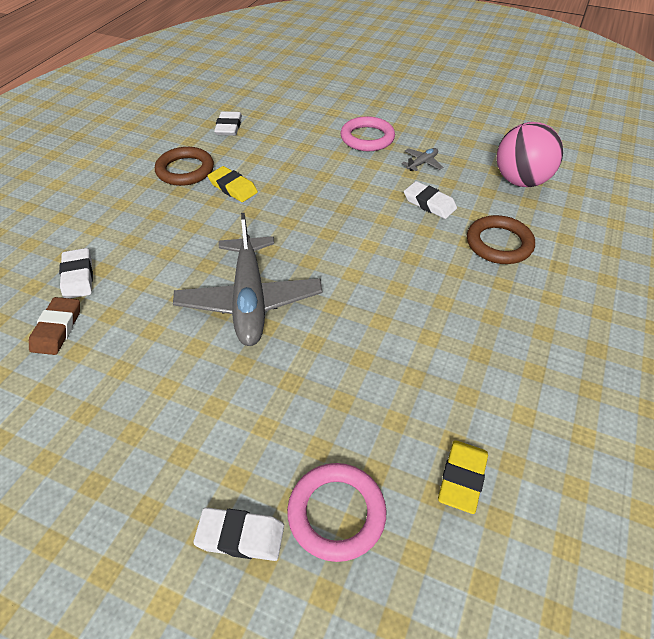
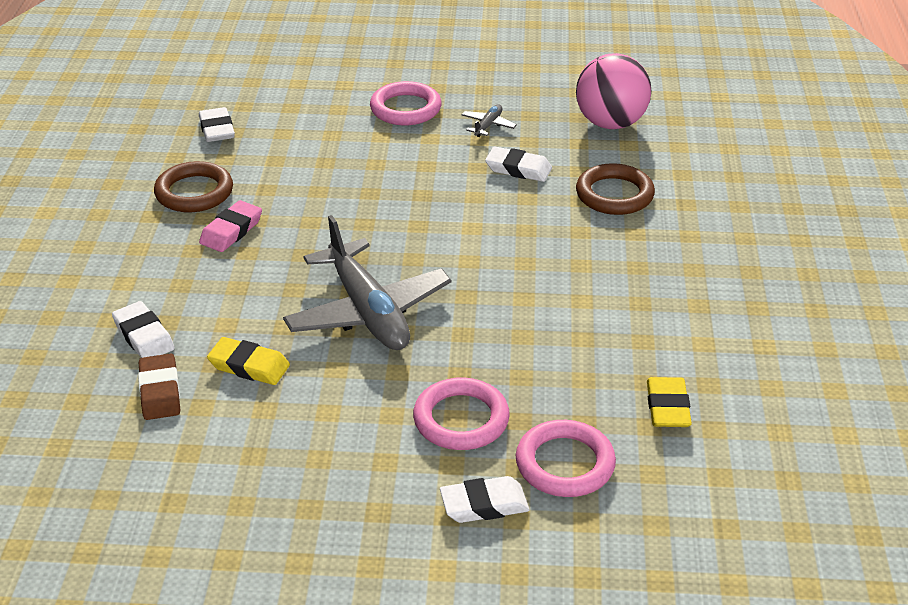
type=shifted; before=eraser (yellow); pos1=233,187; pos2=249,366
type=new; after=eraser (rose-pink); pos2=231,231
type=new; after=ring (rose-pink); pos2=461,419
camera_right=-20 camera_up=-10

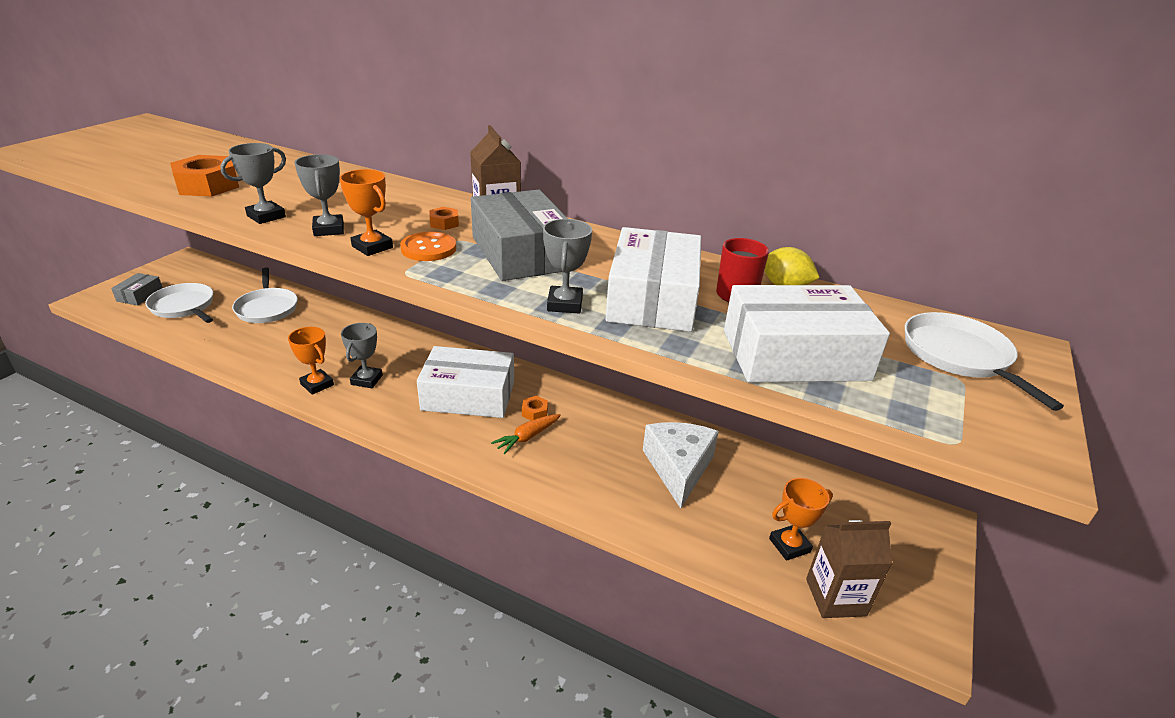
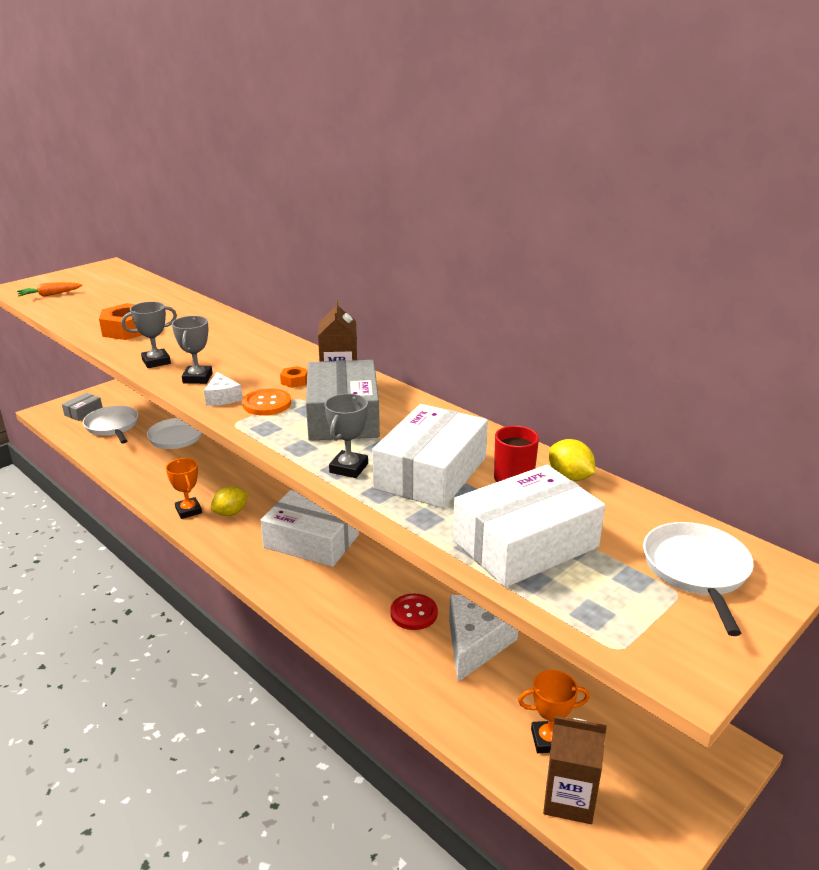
type=swapped; before=award cup (bright orange); after=cheese wedge (snow-white); pos1=372,247; pos2=222,398
type=rotated; before=box (snow-white); pos1=795,355; pos2=525,544; turn=-45
type=swapped; before=award cup (grey); after=lemon (yellow); pos1=367,380; pos2=231,513
type=gone; before=nut (bright orange); pos1=534,412
type=shifted; before=toy carrot (bright orange); pos1=527,437; pos2=49,295
type=new; after=shirt button (red); pos2=414,613
camera_right=20 camera_up=-5

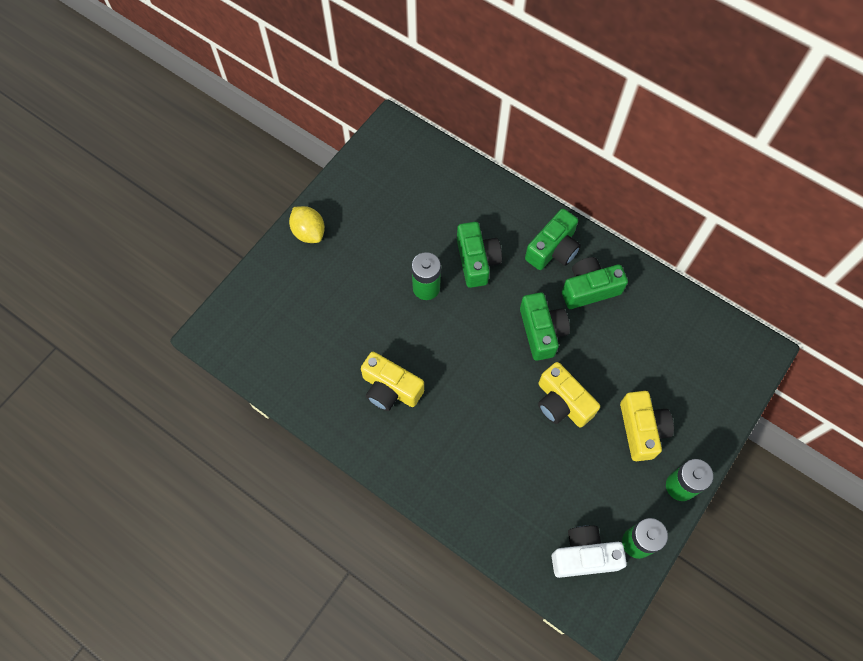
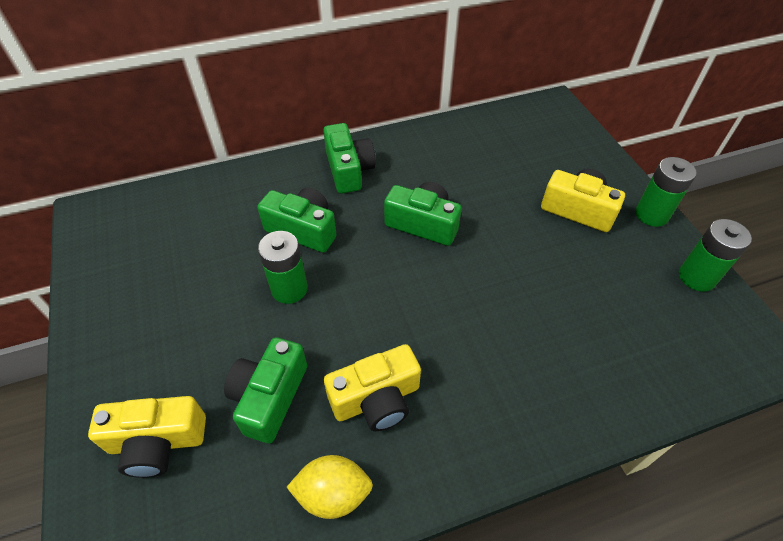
type=shifted; before=lemon (yellow); pos1=309,232; pos2=333,494
type=shifted; before=camera (green); pos1=589,289; pos2=269,397
type=shifted; before=camera (yellow); pos1=562,403; pos2=157,442
type=gone; before=camera (snow-white); pos1=584,555
camera_right=-55 camera_up=-15

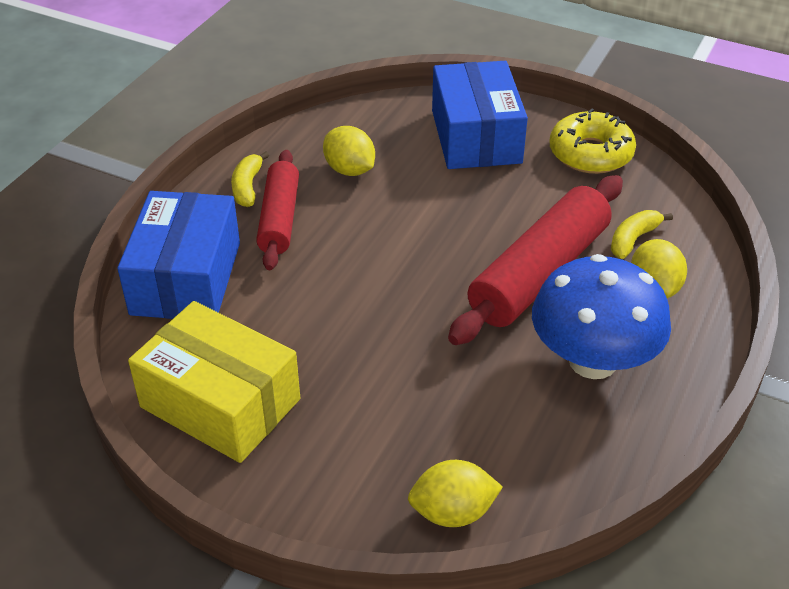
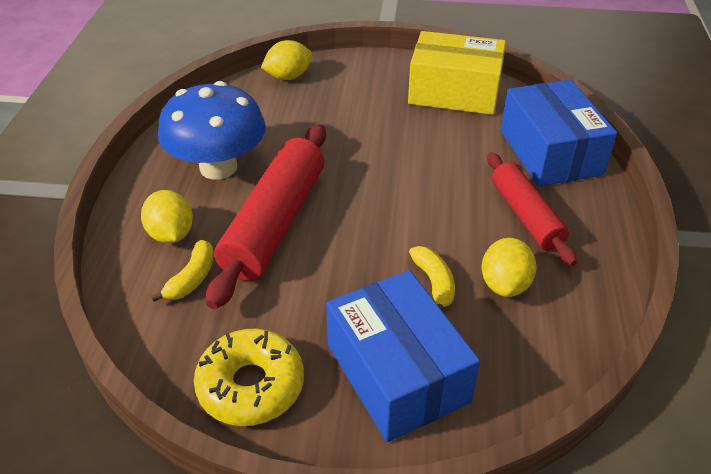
type=rotated; before=lemon (yellow); pos1=349,170; pos2=505,284; turn=75
type=shifted; before=banana (yellow); pos1=247,187; pos2=434,283
camera_right=160 camera_up=0

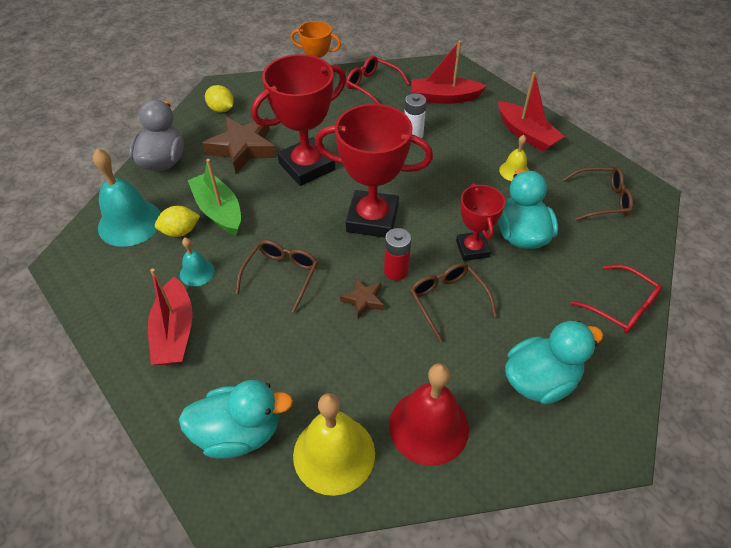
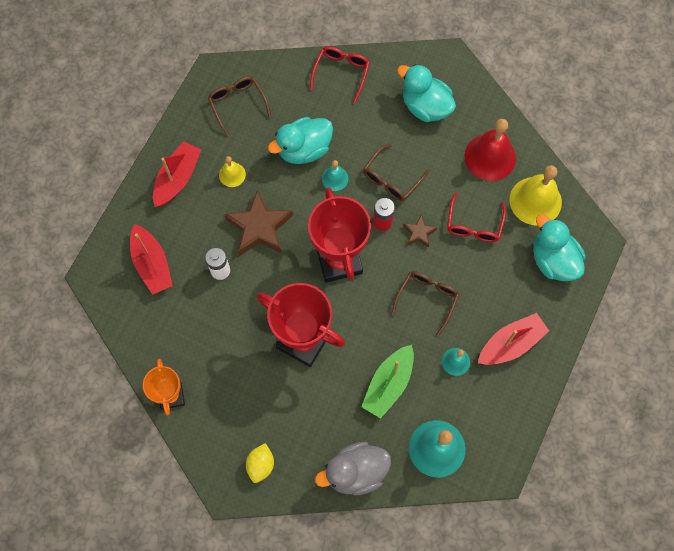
type=shifted; before=glasses (red); pos1=372,86; pos2=474,225
type=shifted; before=star (russet); pos1=243,148; pos2=259,227
type=swapped; before=award cup (red); after=school bell (teal); pos1=472,249; pos2=335,178
type=gone; before=lemon (yellow); pos1=180,231
type=rotated; before=glasses (russet); pos1=281,275; pos2=427,299; turn=120
camera_right=-115 camera_up=20

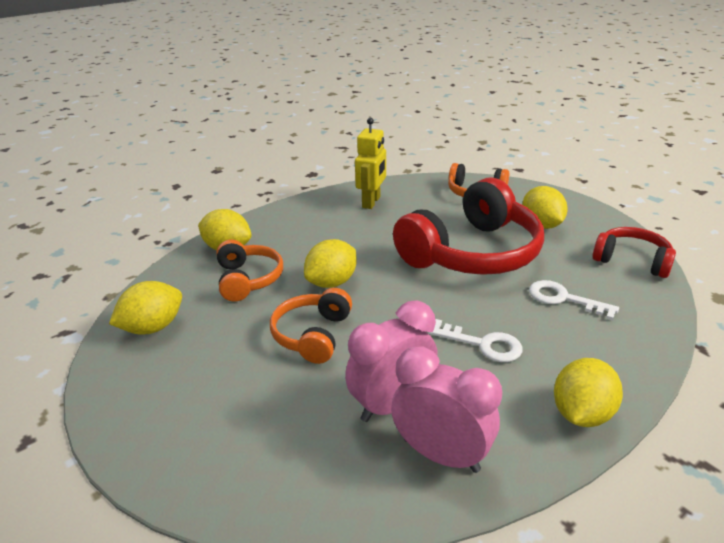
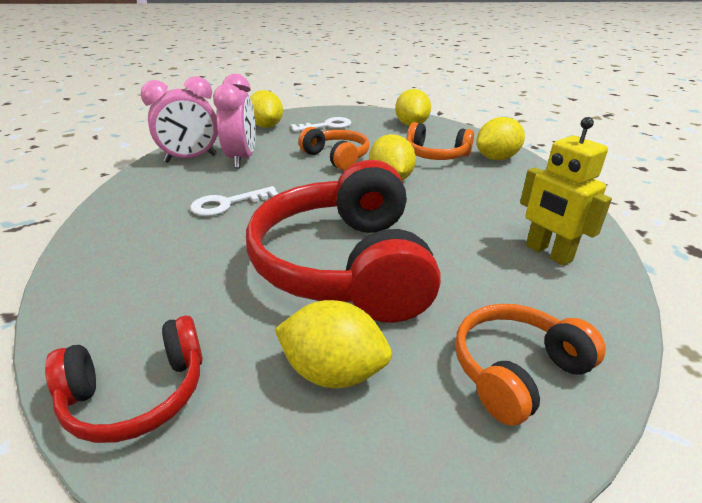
type=shifted; before=door key (snow-white); pos1=563,299; pos2=327,126
type=shifted; before=lemon (yellow); pos1=581,414; pos2=266,126
camera_right=125 camera_up=0

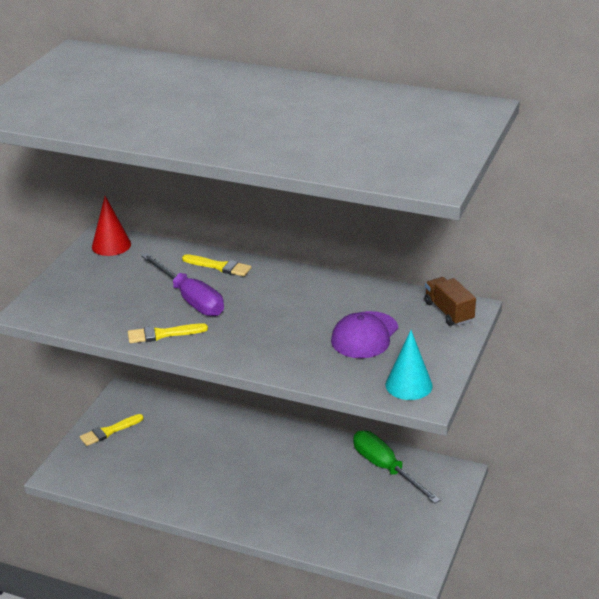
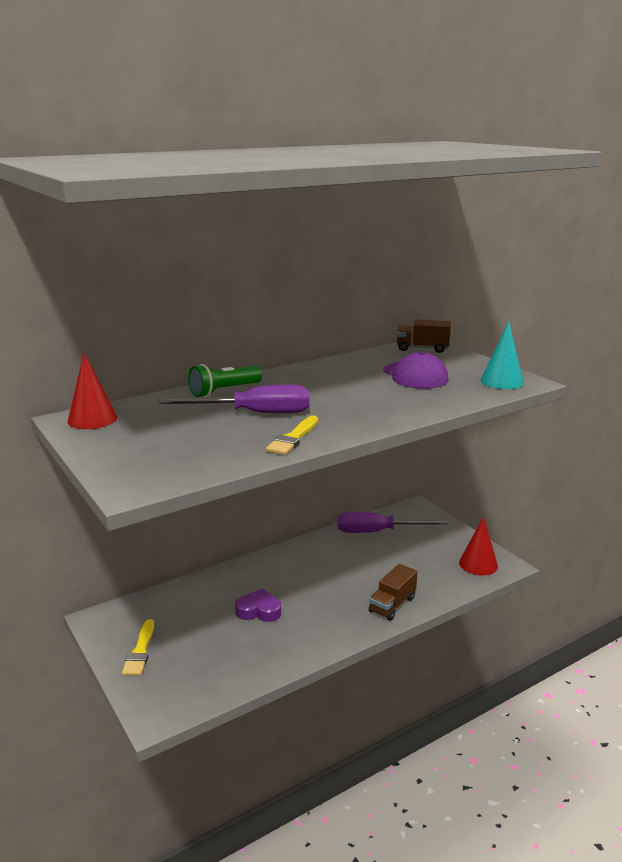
type=swapped; before=paint brush (yellow); after=torch (green); pos1=219,266; pos2=224,391
type=repainted; before=screwdriver (green); after=screwdriver (royal purple); pos1=386,468; pos2=378,532
type=new; after=cone (red); pos2=478,564
type=new; after=truck (russet); pos2=392,604
type=new; after=heart (royal purple); pos2=259,611
camera_right=-55 camera_up=-10

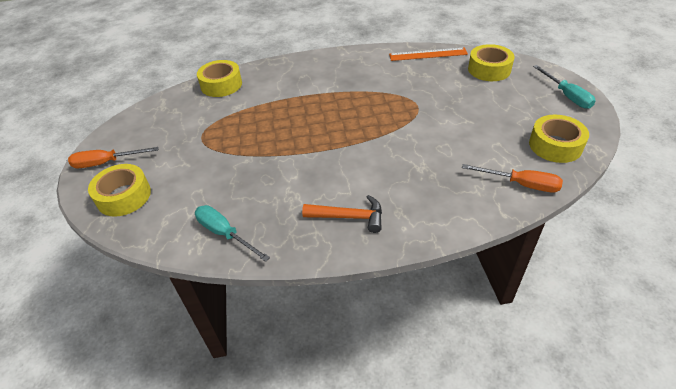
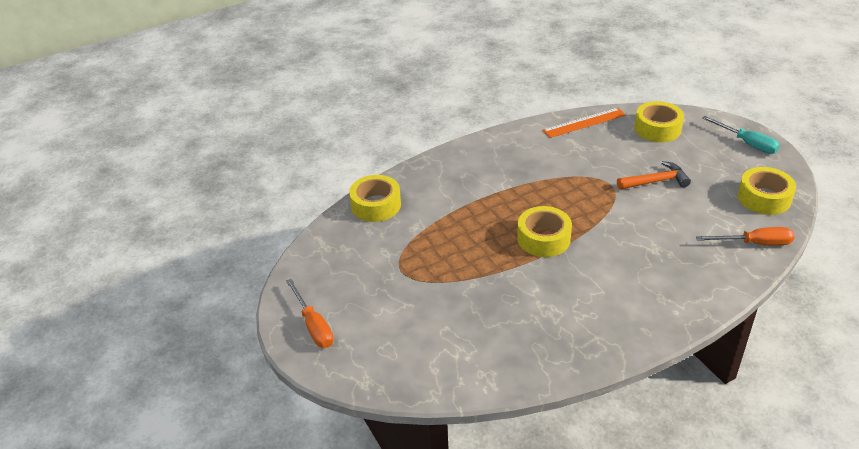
type=rotated; before=screwdriver (bright orange); pos1=106,163; pos2=313,325; turn=-90
type=shifted; before=tape (yellow); pos1=124,196; pos2=543,238
type=shifted; before=claw hammer (bright orange); pos1=349,217; pos2=656,181
type=gone; before=screwdriver (teal); pos1=225,234
camera_right=-20 camera_up=-5

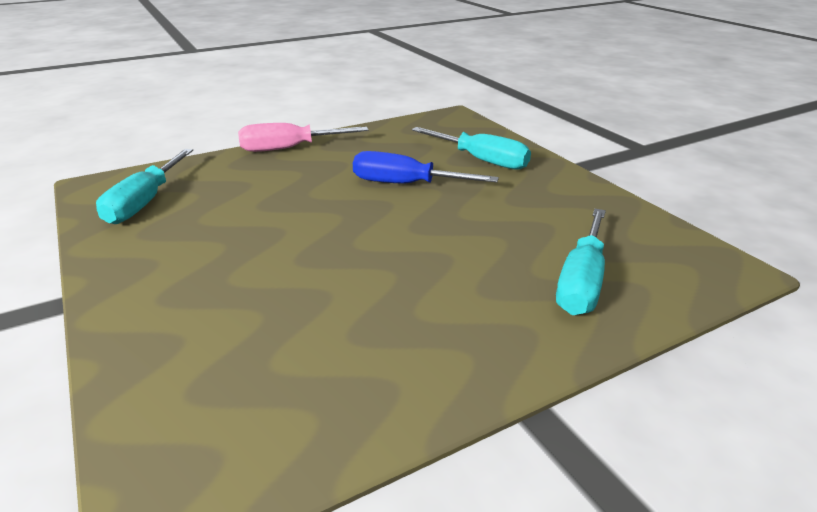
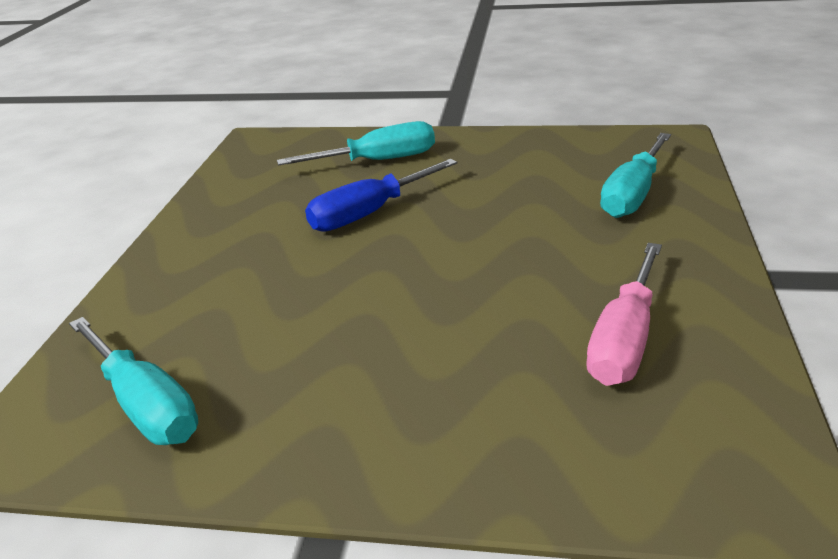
type=shifted; before=screwdriver (rose-pink); pos1=290,148; pos2=625,339
type=rotated; before=screwdriver (teal); pos1=581,281; pos2=633,194; turn=60
camera_right=-50 camera_up=0

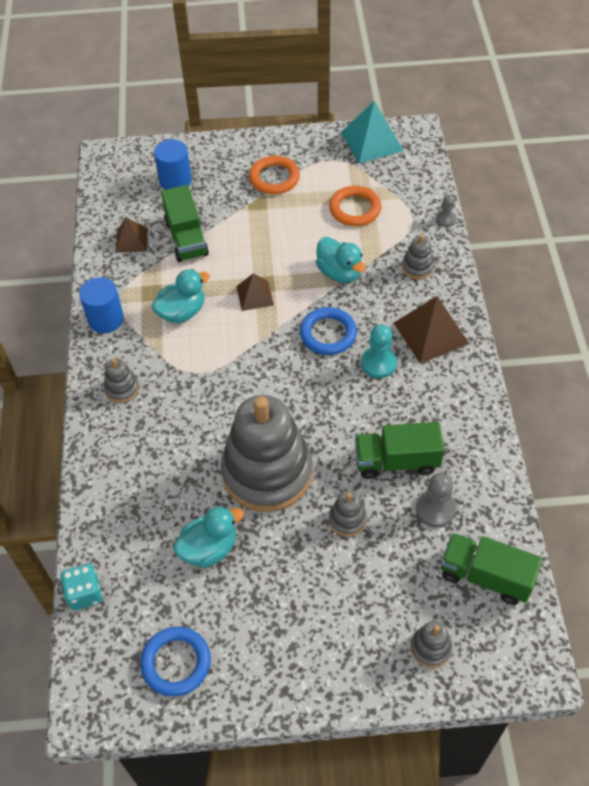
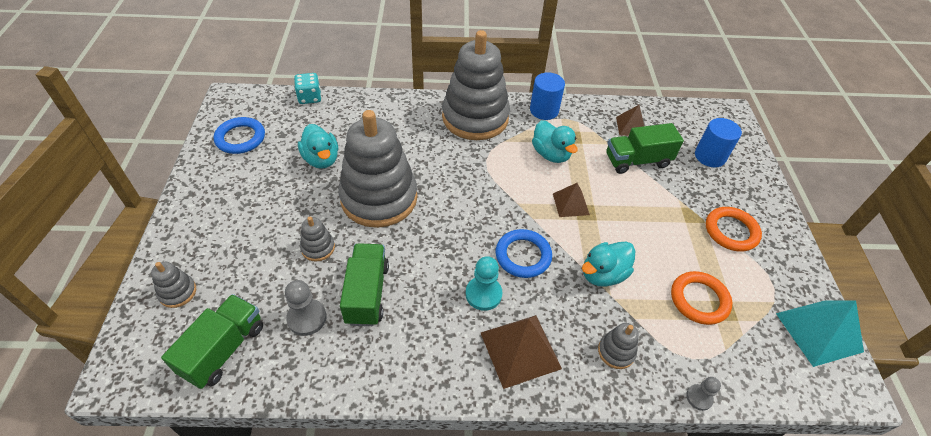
type=scaled; before=stacking rings (grey); pos1=122,388; pos2=475,118; scale=2.47
camera_right=90 camera_up=-5

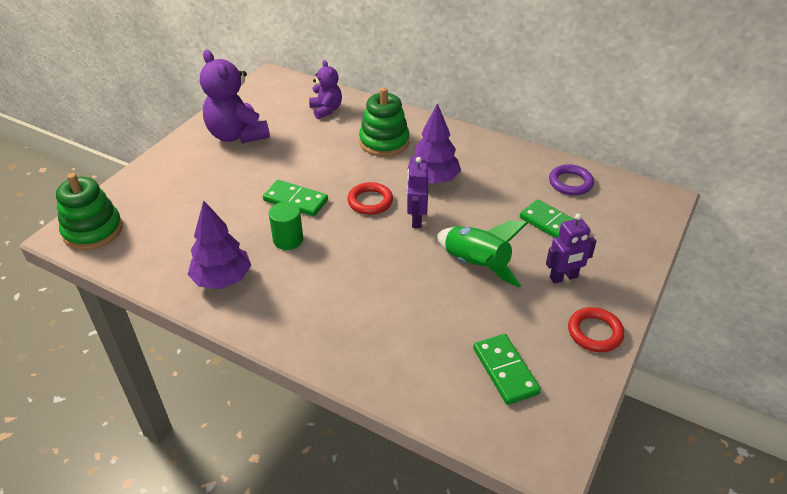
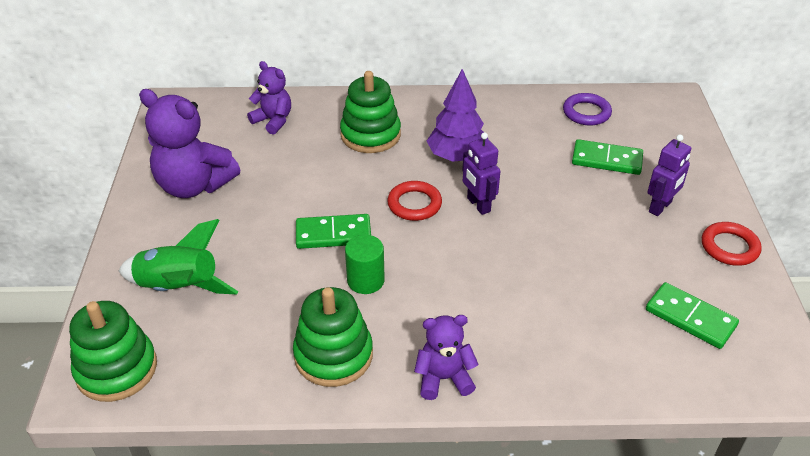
type=swapped; before=fir tree (royal purple); after=stacking rings (green); pos1=222,279; pos2=333,355
type=shifted; before=rocket (green); pos1=476,265; pos2=179,288
type=new; after=teddy (royal purple); pos2=444,378
camera_right=-30 camera_up=0

